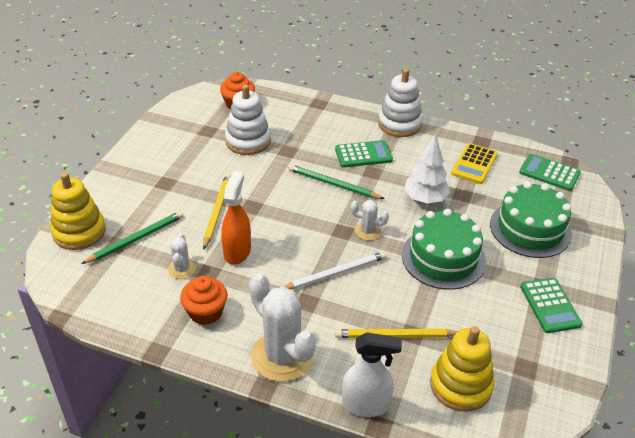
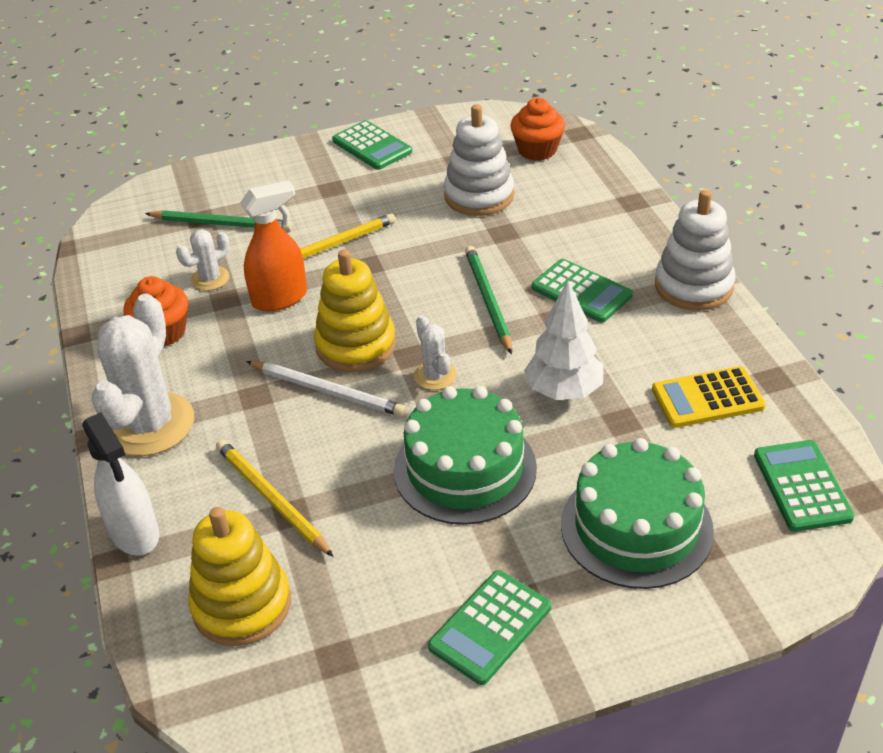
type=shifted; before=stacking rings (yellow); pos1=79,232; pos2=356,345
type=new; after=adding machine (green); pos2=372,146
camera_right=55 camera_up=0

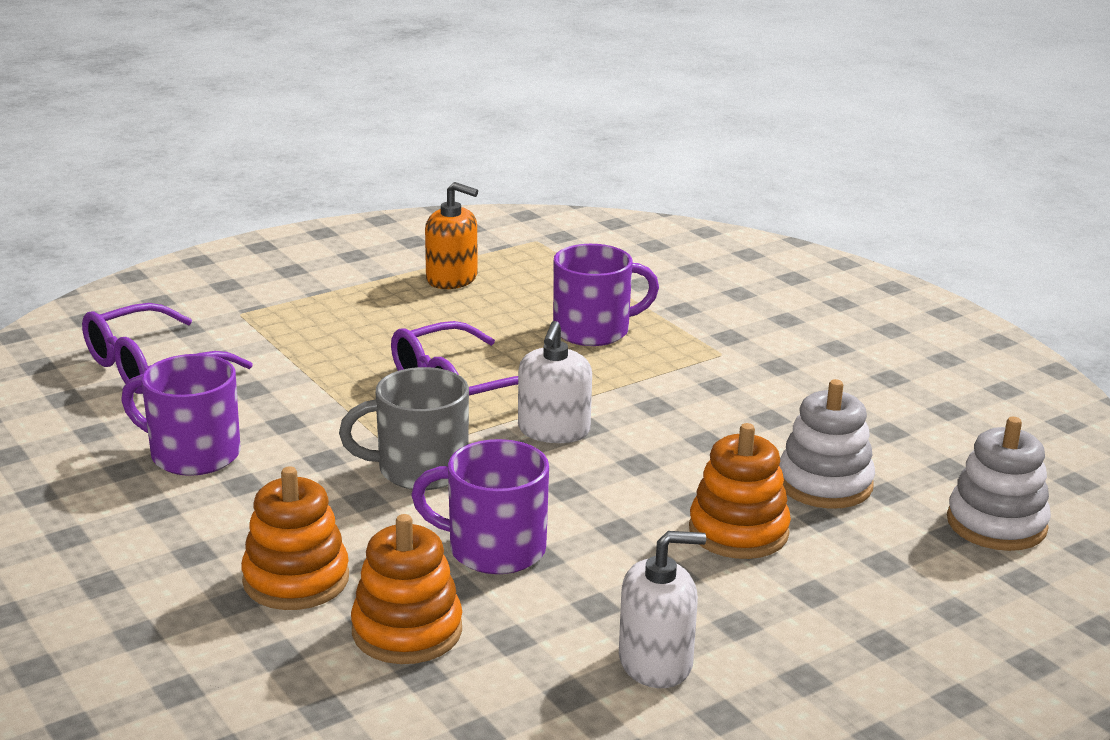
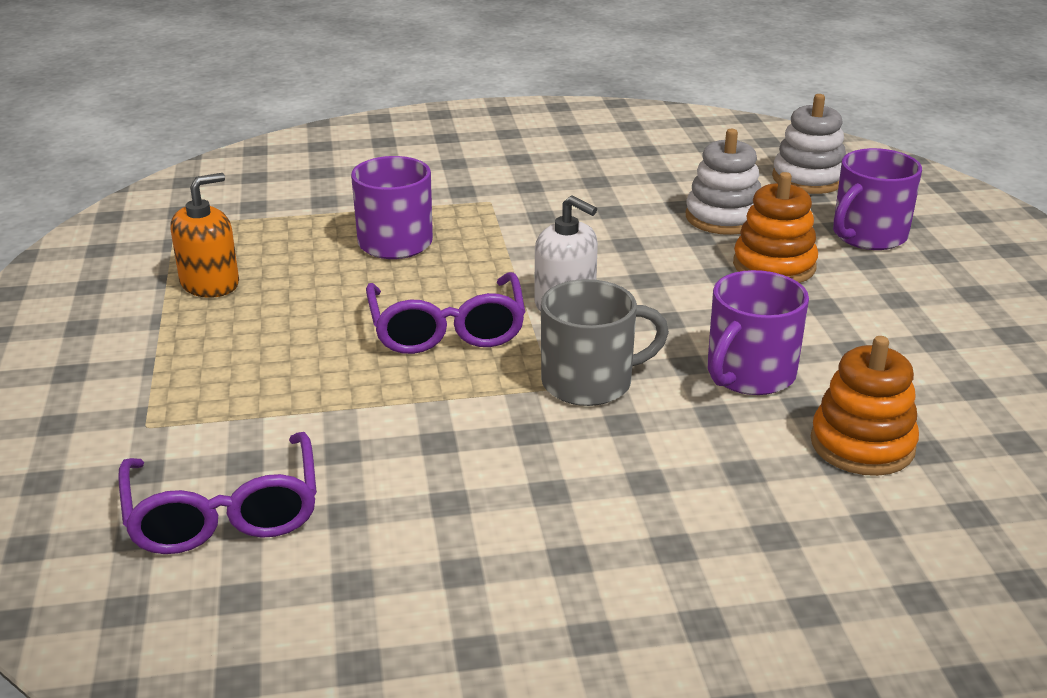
type=shifted; before=tea mug (royal purple); pos1=193,454; pos2=868,236
type=rotated; before=tea mug (grey); pos1=419,469; pos2=590,382; turn=-120
type=gone; before=stacking rings (bright orange); pos1=296,580
type=gone; before=soap pump (snow-white); pos1=655,662
camera_right=-65 camera_up=5

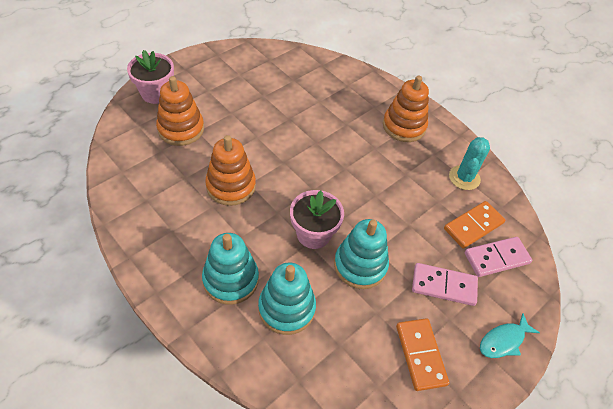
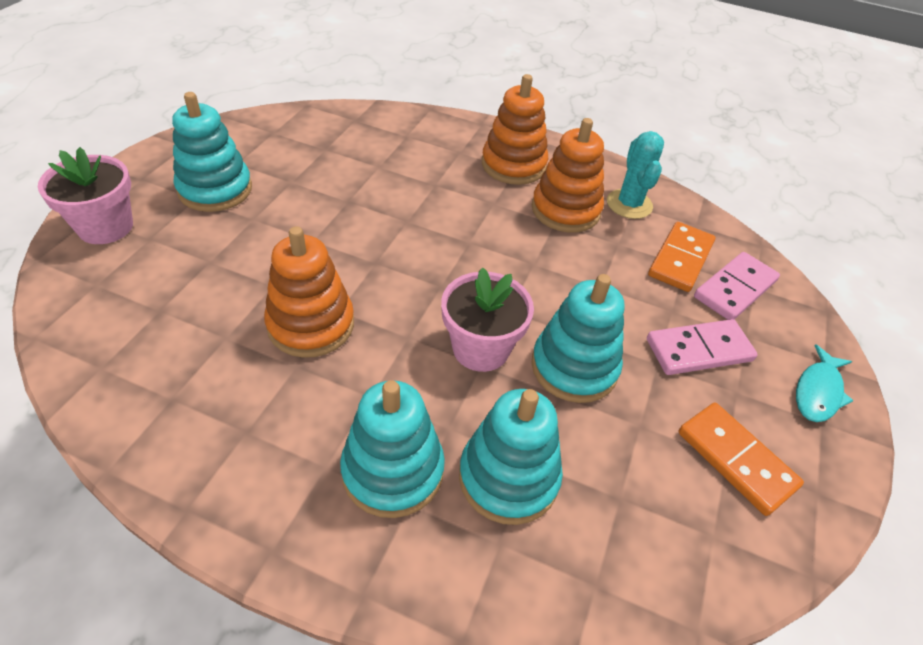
type=shifted; before=stacking rings (bright orange); pos1=181,129; pos2=565,210
type=new; after=stacking rings (teal); pos2=215,189
camera_right=-25 camera_up=-5

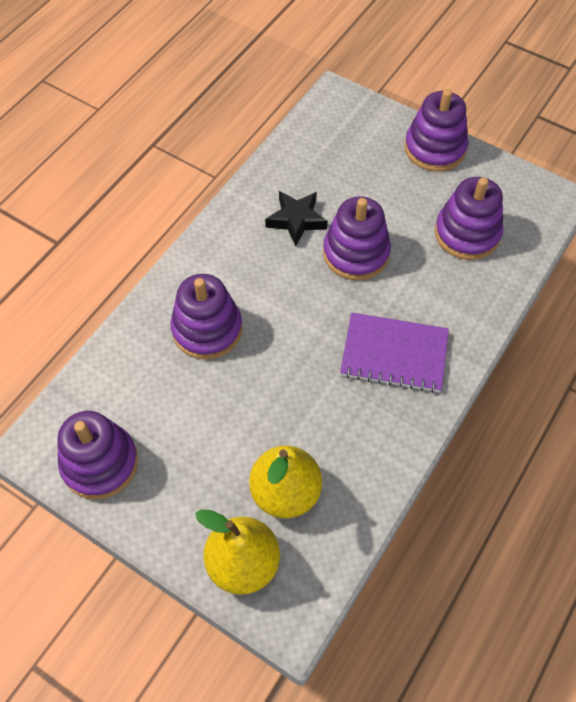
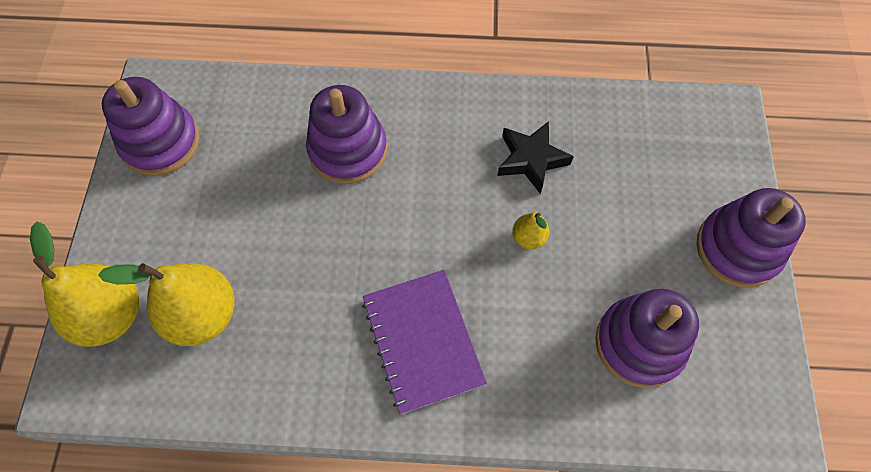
type=swapped; before=stacking rings (royal purple); after=pear (yellow); pos1=356,253; pos2=528,238
camera_right=60 camera_up=5

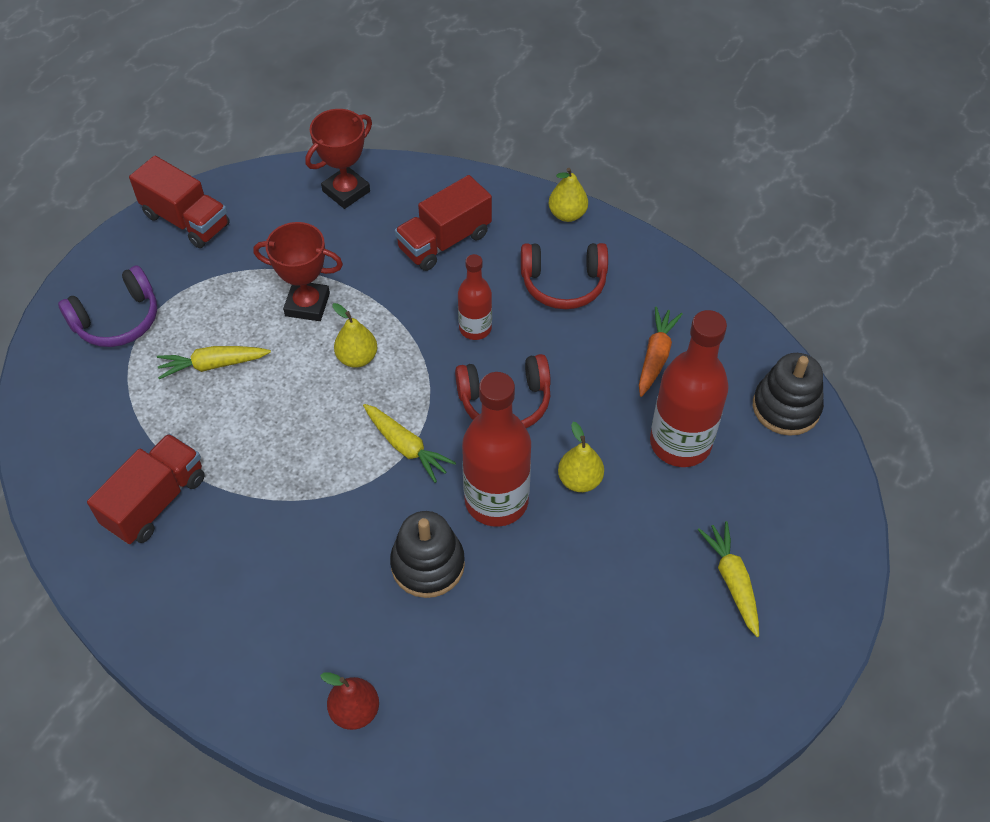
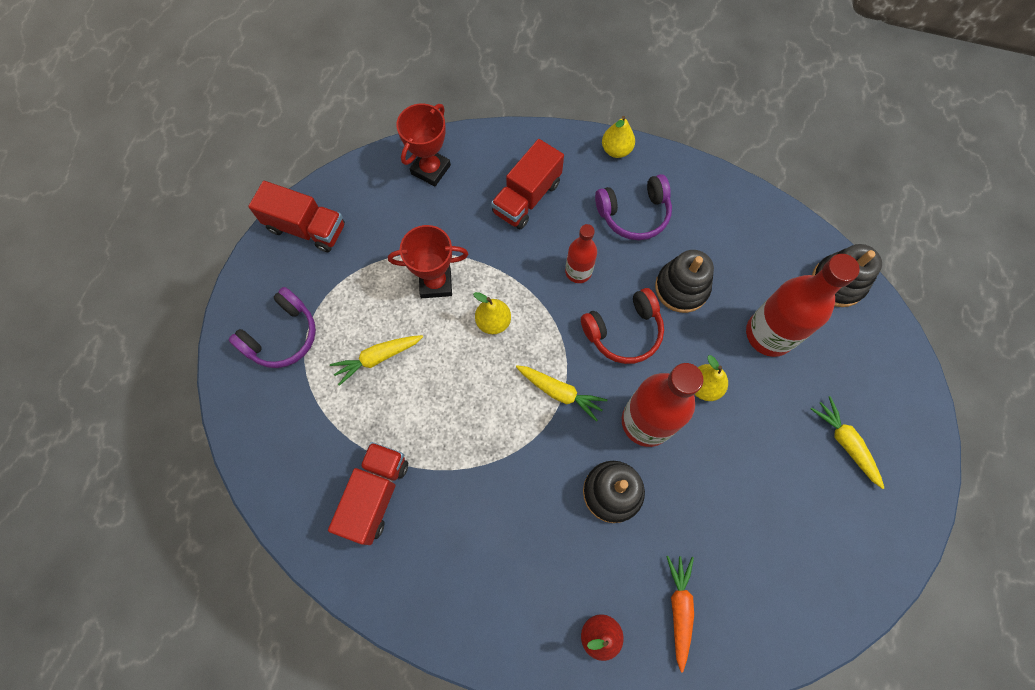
type=repainted; before=headset (red); after=headset (royal purple); pos1=563,283; pos2=634,214
type=shifted; before=toy carrot (bright orange); pos1=656,356; pos2=679,608
type=new; after=stacking rings (ebony); pos2=681,288
camera_right=-15 camera_up=15

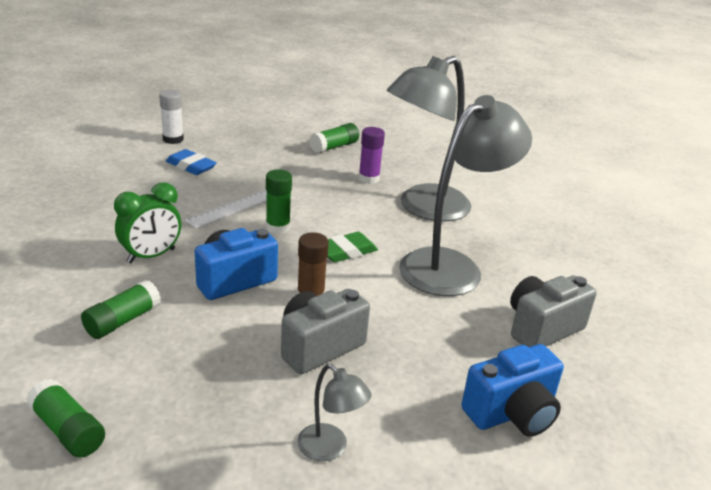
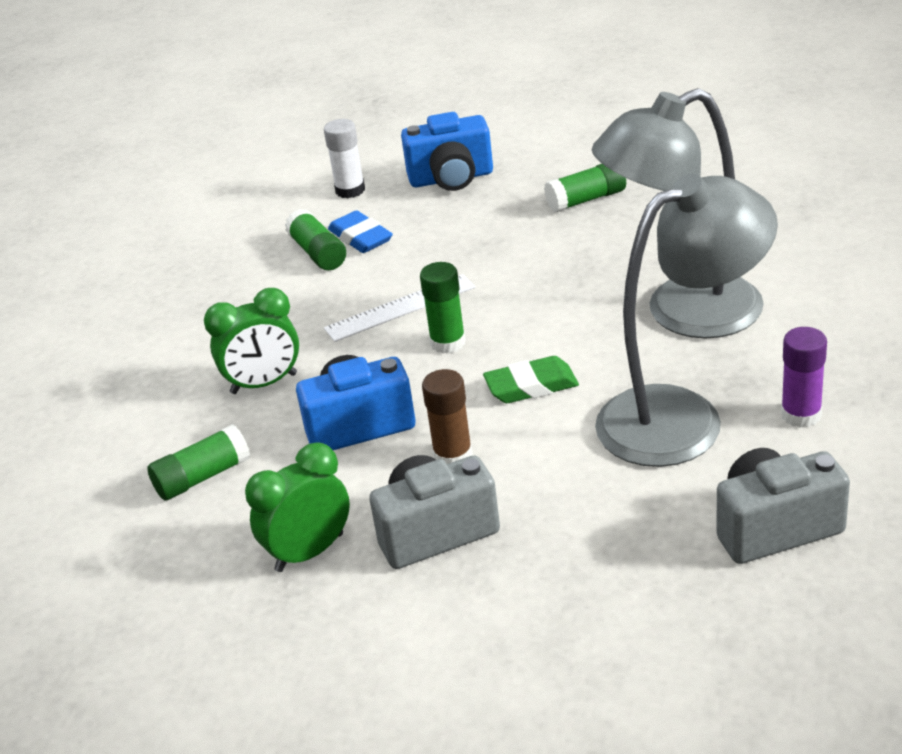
type=shifted; before=glue stick (royal purple); pos1=369,178; pos2=801,414
type=shifted; before=camera (blue); pos1=512,413; pos2=451,178
type=gone; before=lamp (grey); pos1=330,449
type=shifted; before=glue stick (green); pos1=68,430; pos2=318,253
type=new; after=clock (green); pos2=309,552
camera_right=25 camera_up=5

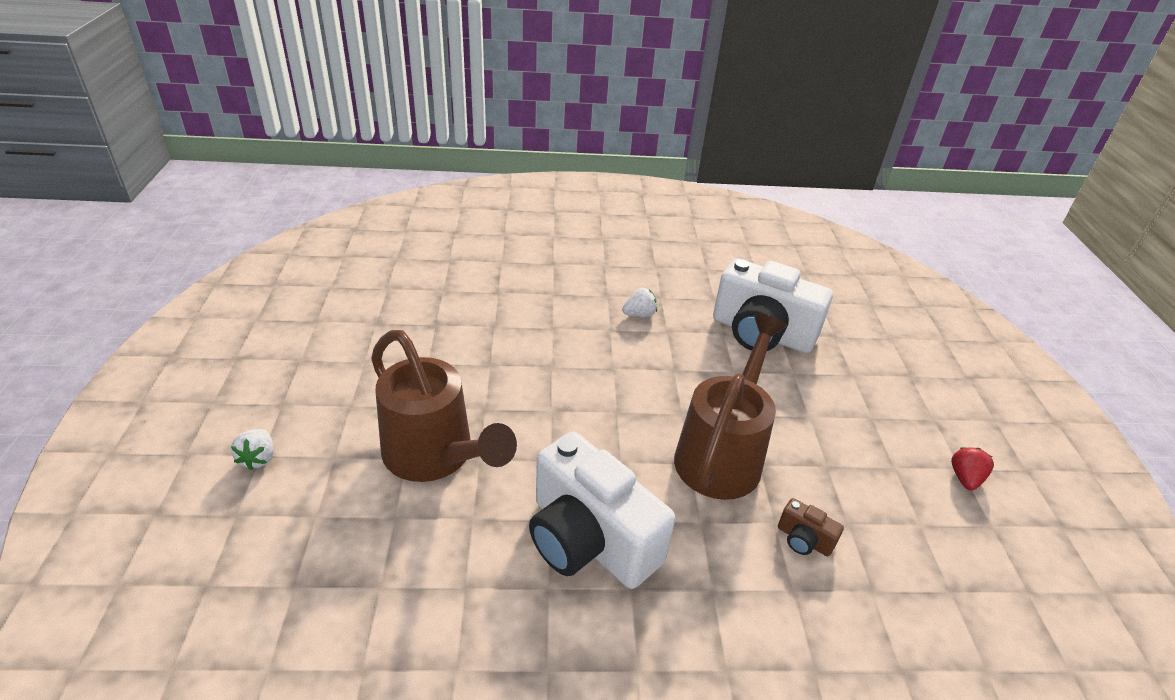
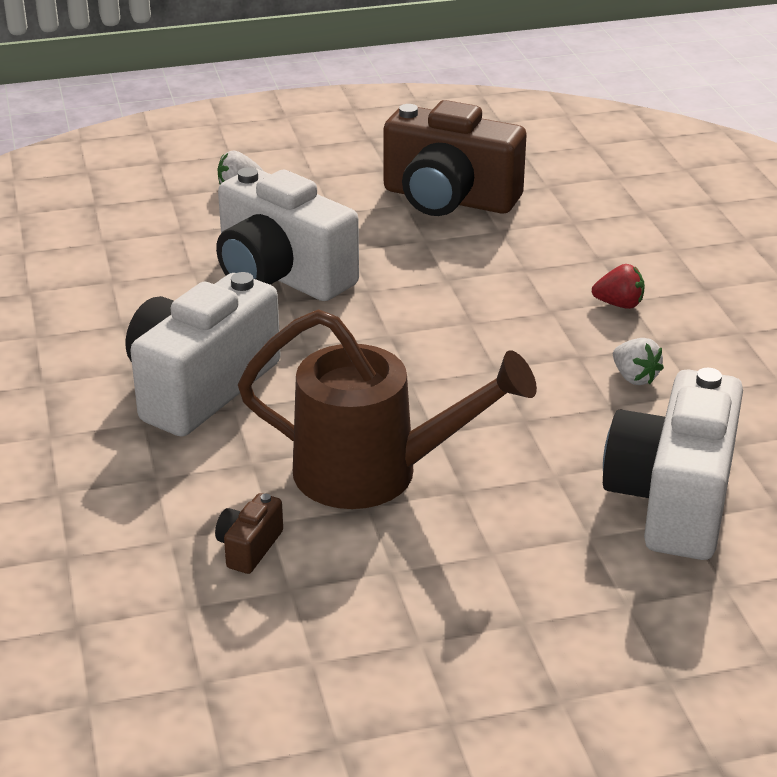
type=swapped; before=watering pot (russet); after=camera (snow-white); pos1=435,456; pos2=281,275
type=shifted; before=berry (red); pos1=965,478; pos2=619,304
type=new; after=camera (russet); pos2=449,199
camera_right=80 camera_up=-5

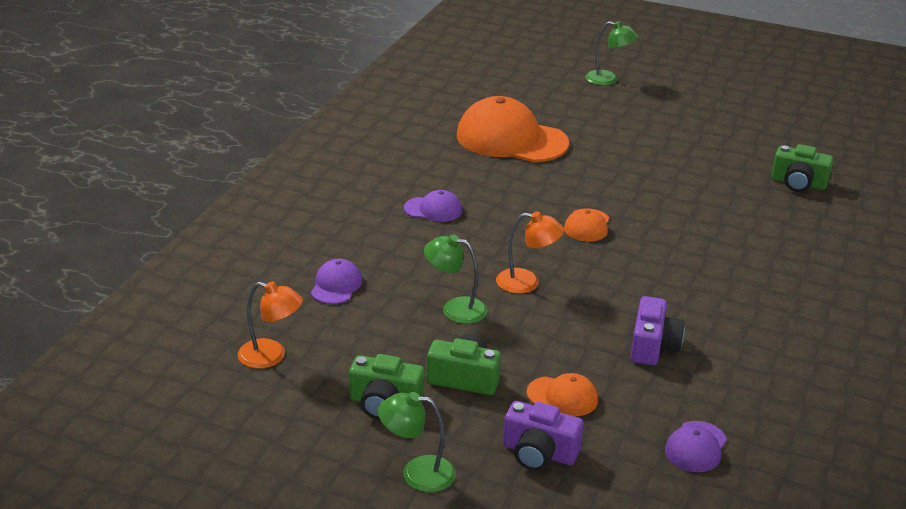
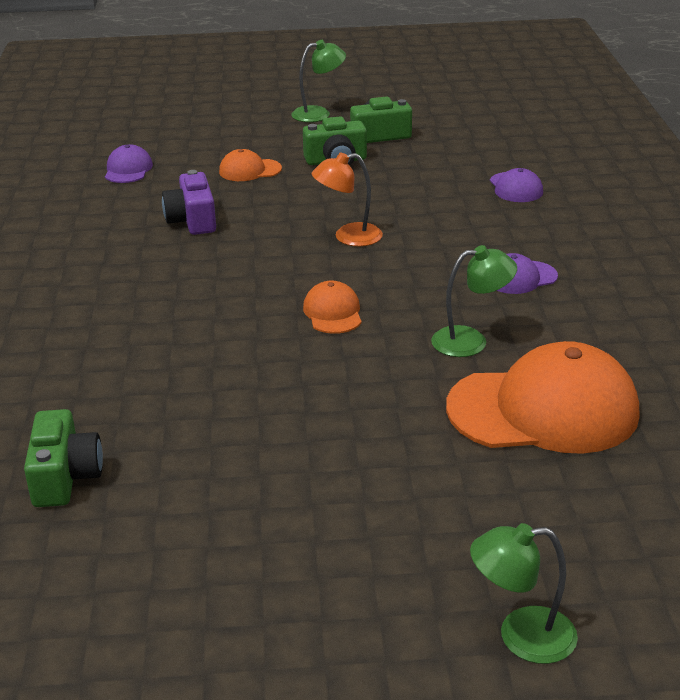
type=rotated; before=camera (green); pos1=798,183; pos2=65,477; turn=90
type=shifted; before=lamp (green); pos1=455,309; pos2=471,341
type=gone; before=lamp (bright orange); pos1=271,356
type=gone; before=camera (royal purple); pos1=539,453
camera_right=155 camera_up=0

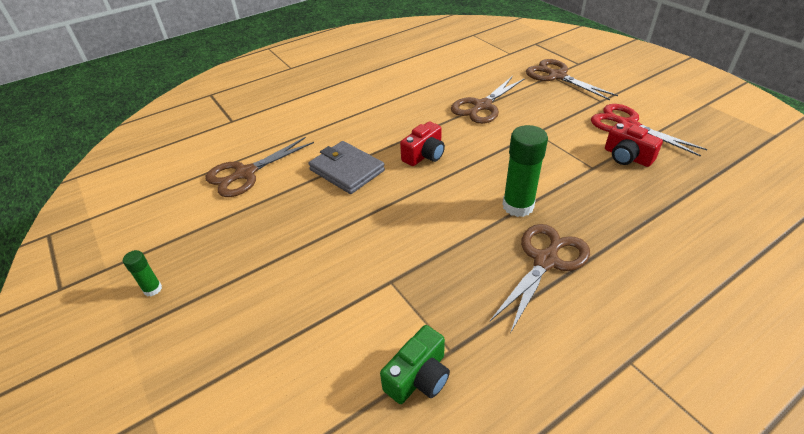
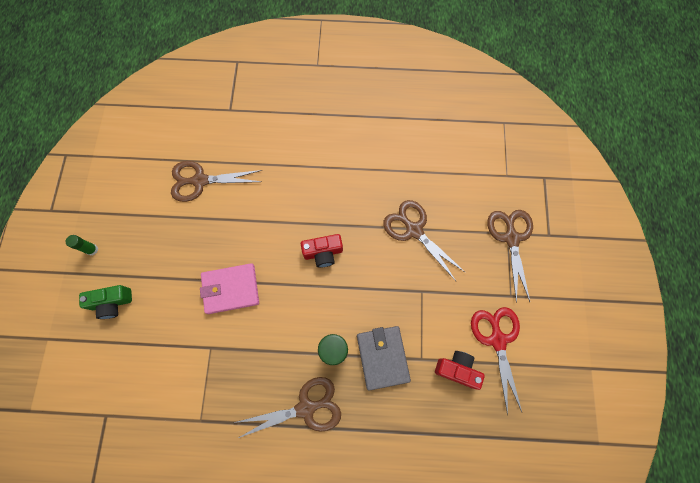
type=rotated; before=pair of scissors (russet); pos1=482,106; pos2=413,230; turn=60
type=rotated; before=camera (red); pos1=627,157; pos2=457,369; turn=120
type=shifted; before=billfold (grey); pos1=347,170; pos2=382,357
type=shifted; before=camera (green); pos1=418,377; pos2=112,303
type=new; after=billfold (rose-pink); pos2=231,289
camera_right=35 camera_up=30

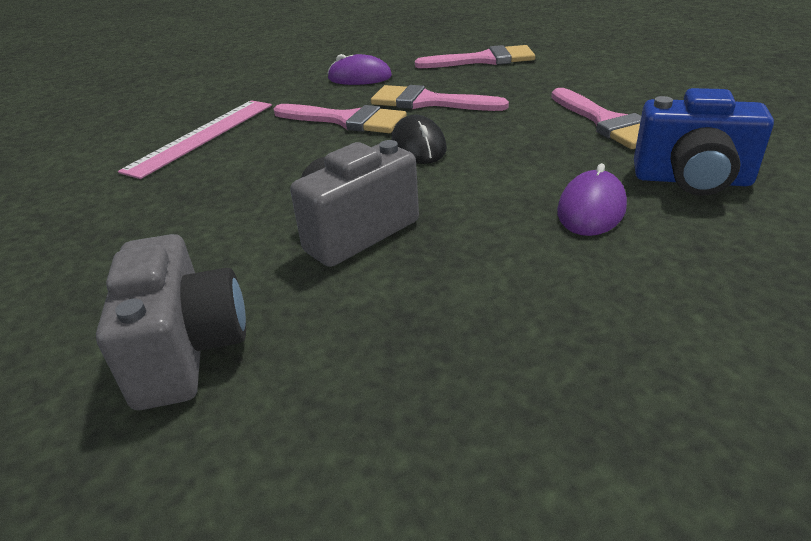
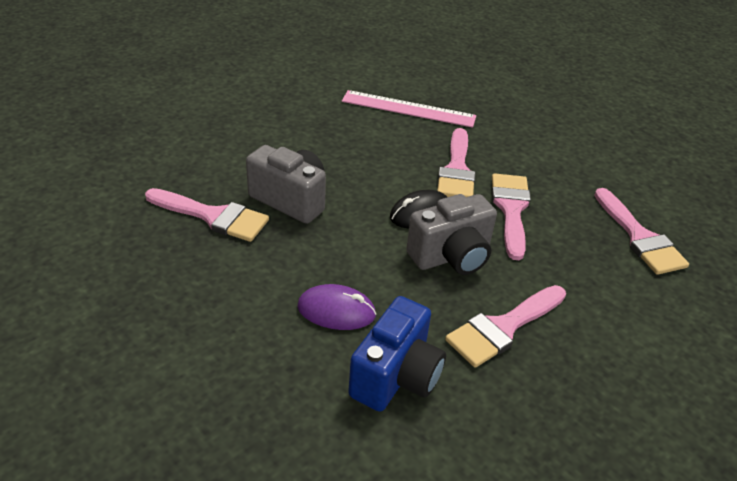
type=gone; before=mouse (royal purple); pos1=359,77
type=rotated; before=camera (blue); pos1=692,180; pos2=396,376; turn=-150
type=shifted; before=camera (grey); pos1=187,351; pos2=451,256
type=new; after=paint brush (rose-pink); pos2=213,216
camera_right=70 camera_up=5

